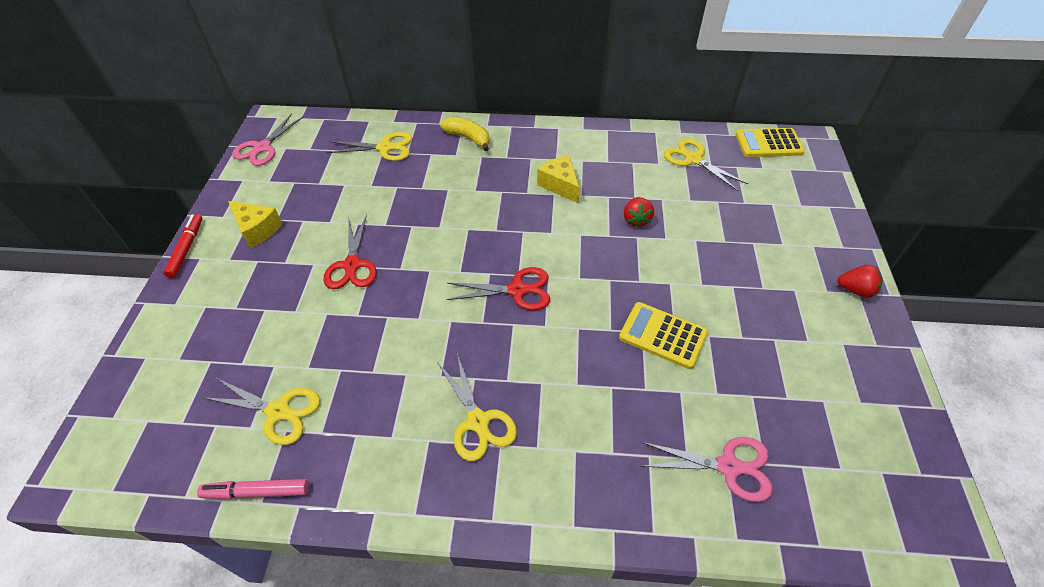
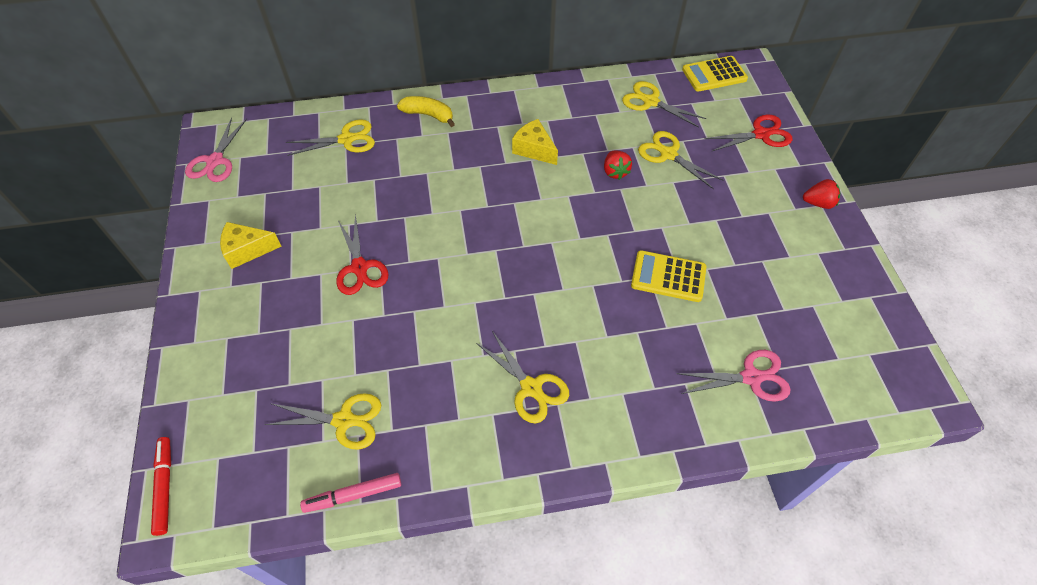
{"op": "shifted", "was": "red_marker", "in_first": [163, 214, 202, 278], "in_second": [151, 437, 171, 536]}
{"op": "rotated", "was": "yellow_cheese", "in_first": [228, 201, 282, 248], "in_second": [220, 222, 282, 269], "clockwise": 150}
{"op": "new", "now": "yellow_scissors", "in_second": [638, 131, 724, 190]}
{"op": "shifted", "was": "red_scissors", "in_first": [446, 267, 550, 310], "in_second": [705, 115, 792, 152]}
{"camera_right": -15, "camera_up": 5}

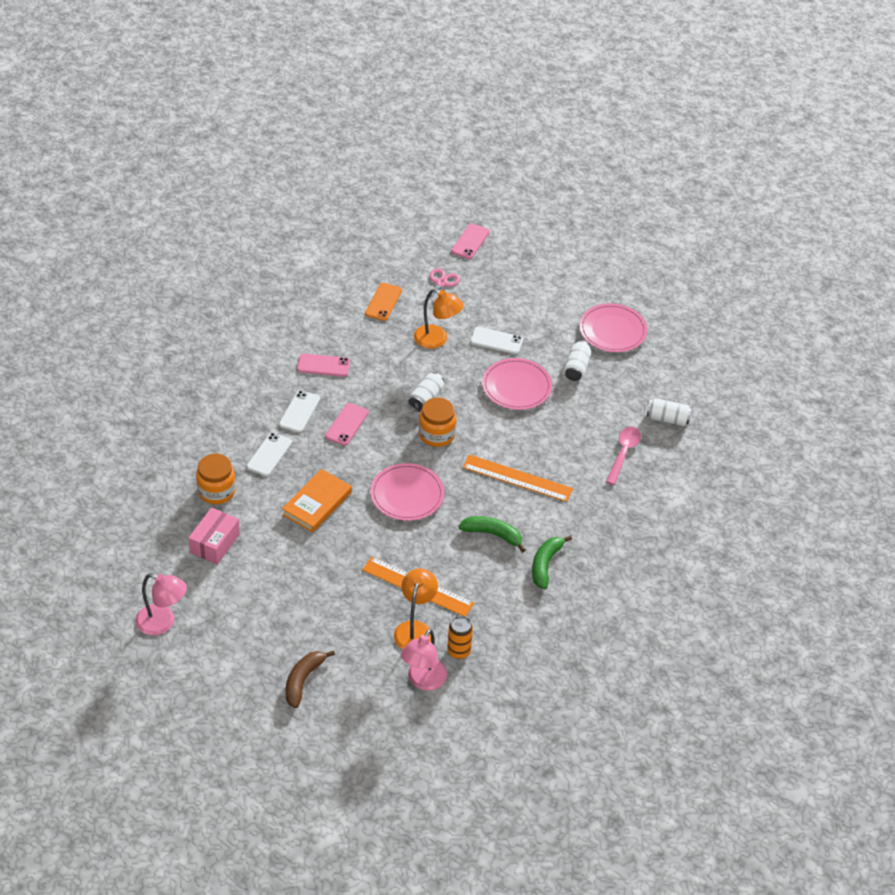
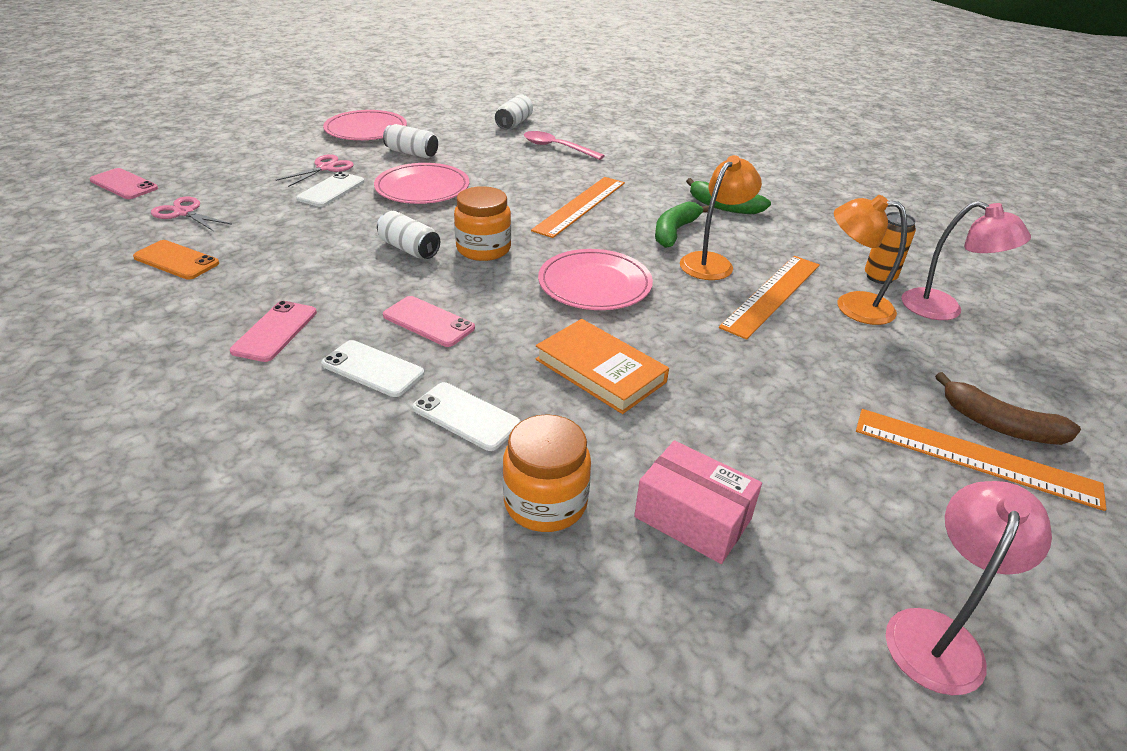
{"op": "new", "now": "pink_scissors", "in_second": [276, 154, 354, 187]}
{"op": "shifted", "was": "orange_lamp", "in_first": [414, 289, 464, 349], "in_second": [680, 155, 762, 280]}
{"op": "new", "now": "orange_ruler", "in_second": [856, 409, 1106, 511]}
{"camera_right": -80, "camera_up": -10}

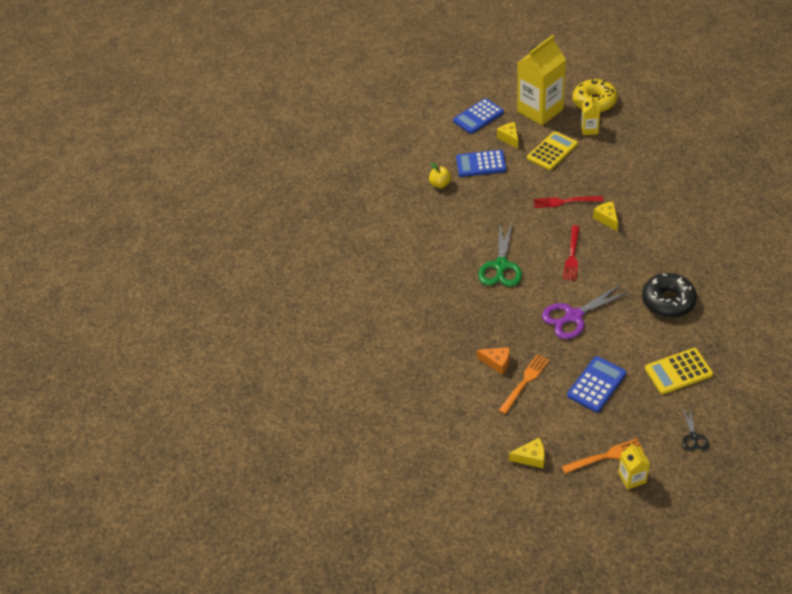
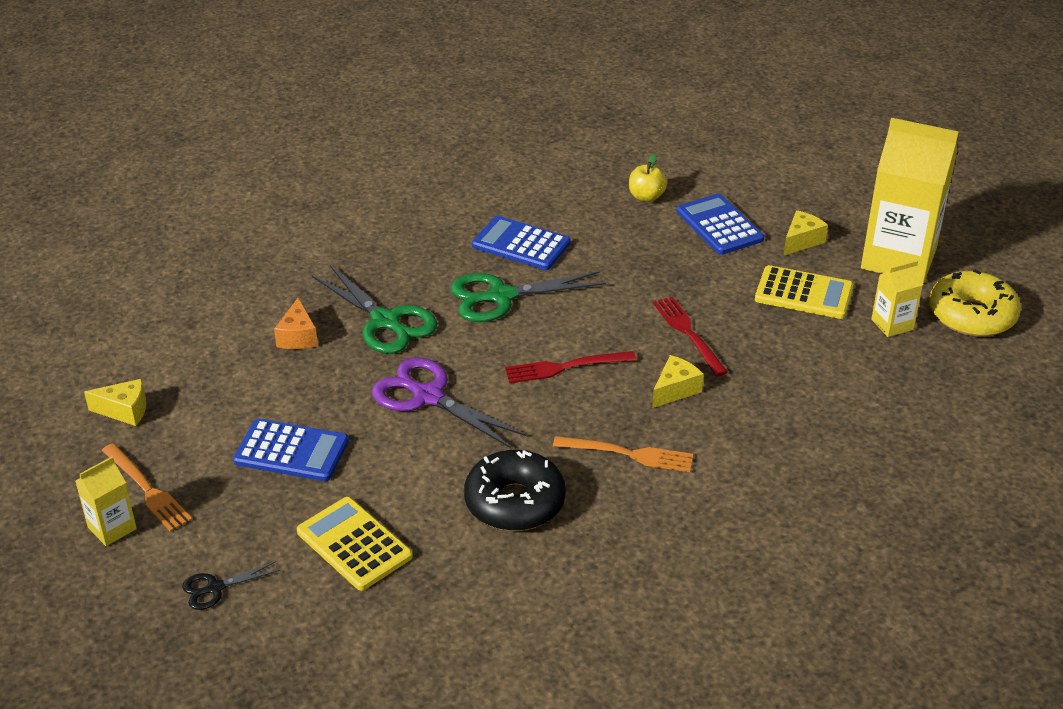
{"op": "rotated", "was": "yellow_cheese", "in_first": [509, 438, 545, 468], "in_second": [84, 379, 147, 426], "clockwise": -60}
{"op": "new", "now": "green_scissors", "in_second": [312, 265, 437, 354]}
{"op": "shifted", "was": "blue_calculator", "in_first": [453, 98, 504, 134], "in_second": [472, 216, 571, 270]}
{"op": "shifted", "was": "orange_fork", "in_first": [499, 354, 549, 414], "in_second": [553, 436, 693, 472]}
{"camera_right": 60, "camera_up": -10}

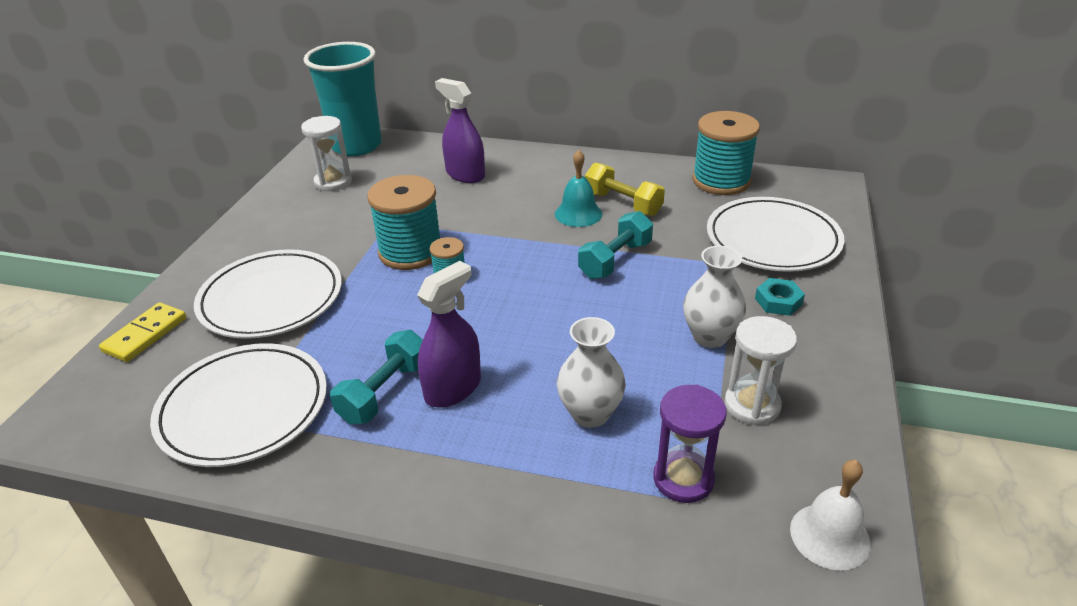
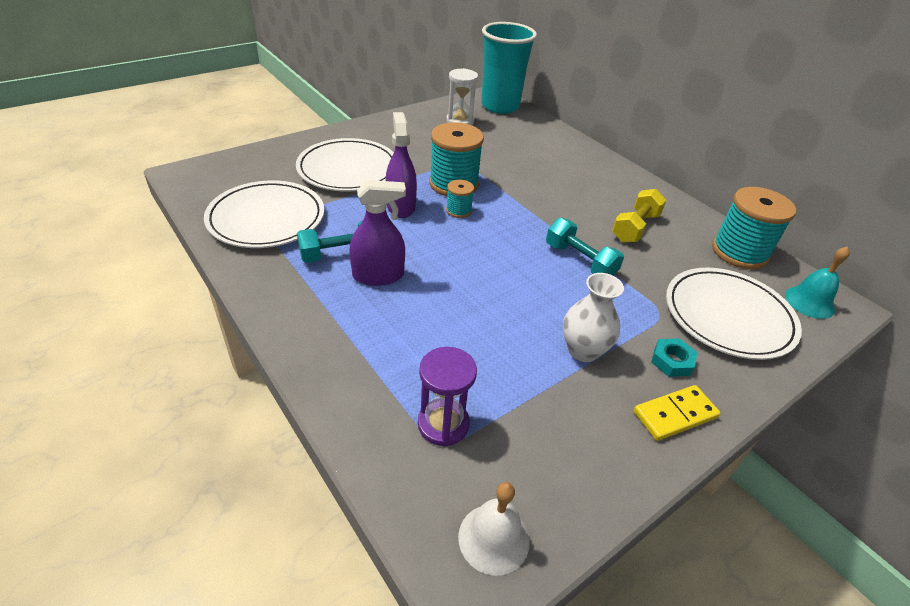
{"op": "shifted", "was": "purple_spray_bottle", "in_first": [435, 78, 485, 183], "in_second": [386, 112, 417, 218]}
{"op": "rotated", "was": "turquoise_dumbbell", "in_first": [578, 211, 653, 279], "in_second": [546, 218, 624, 276], "clockwise": 60}
{"op": "rotated", "was": "yellow_dumbbell", "in_first": [585, 162, 665, 216], "in_second": [612, 189, 666, 243], "clockwise": 45}
{"op": "shifted", "was": "yellow_domino", "in_first": [99, 302, 187, 362], "in_second": [634, 385, 720, 441]}
{"op": "shifted", "was": "turquoise_bell", "in_first": [555, 150, 602, 227], "in_second": [785, 246, 850, 319]}
{"op": "gone", "was": "white_vase", "in_first": [557, 317, 626, 428]}
{"op": "gone", "was": "white_hourglass", "in_first": [725, 316, 797, 425]}
{"camera_right": 35, "camera_up": 5}

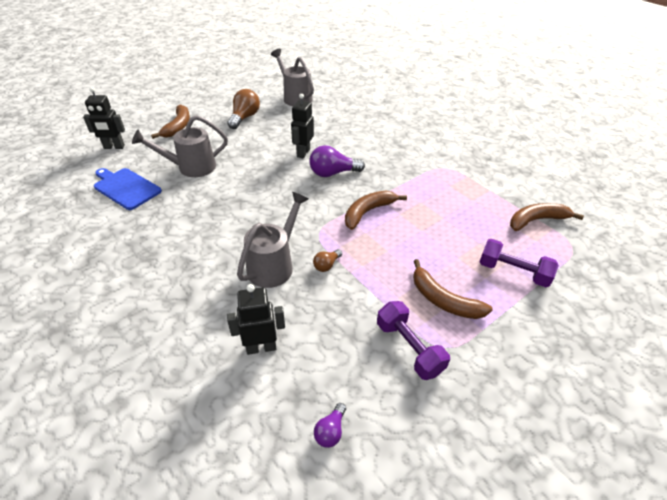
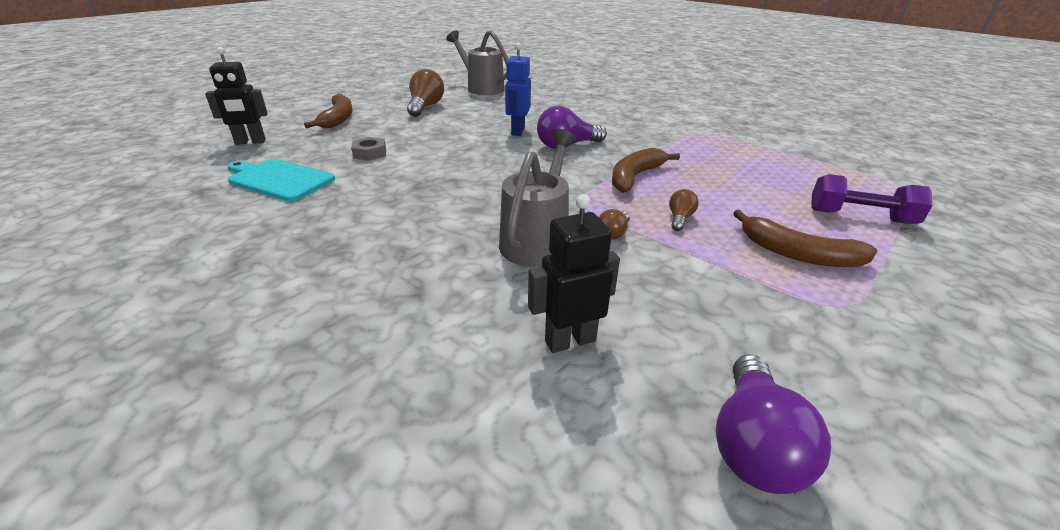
{"op": "repainted", "was": "blue_cutting_board", "now": "turquoise_cutting_board", "in_first": [94, 168, 162, 210], "in_second": [228, 159, 335, 202]}
{"op": "swapped", "was": "grey_watering_can", "now": "grey_nut", "in_first": [132, 115, 228, 177], "in_second": [351, 137, 386, 161]}
{"op": "repainted", "was": "black_robot", "now": "blue_robot", "in_first": [291, 94, 314, 158], "in_second": [505, 43, 531, 136]}
{"op": "new", "now": "brown_light_bulb", "in_second": [669, 189, 699, 231]}
{"op": "scaled", "was": "purple_light_bulb", "in_first": [314, 403, 346, 448], "in_second": [715, 355, 831, 494], "ratio": 1.89}
{"op": "gone", "was": "purple_dumbbell", "in_first": [377, 301, 450, 380]}
{"op": "gone", "was": "brown_banana", "in_first": [510, 203, 584, 231]}
{"camera_right": -10, "camera_up": -10}

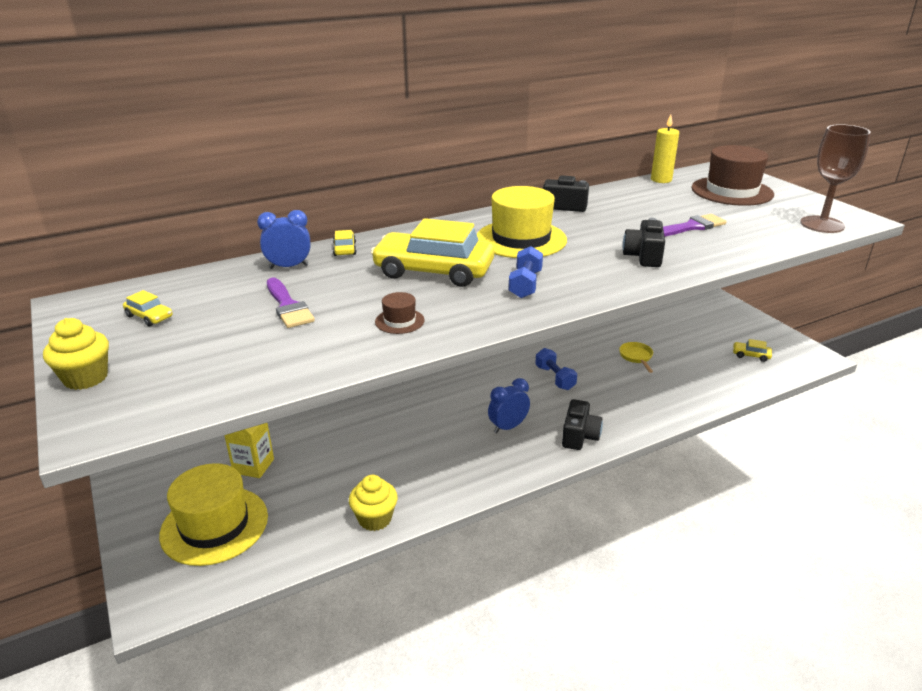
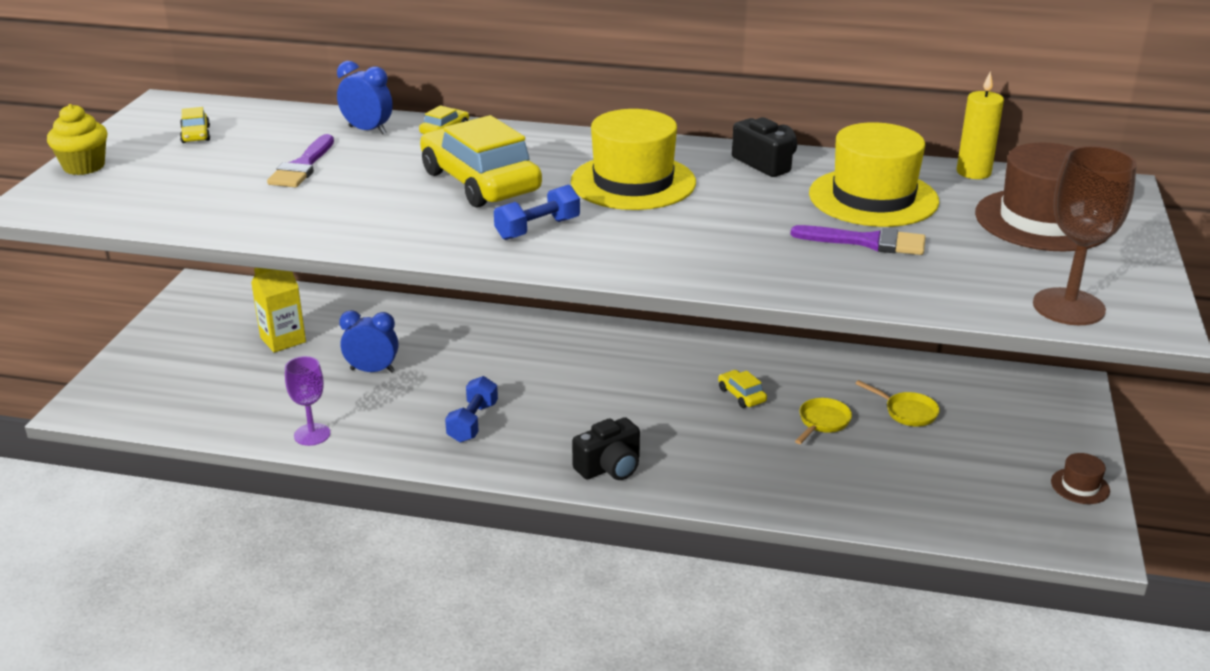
{"op": "swapped", "was": "yellow_cupcake", "now": "purple_goblet", "in_first": [349, 475, 398, 531], "in_second": [285, 356, 330, 446]}
{"op": "shifted", "was": "blue_clock", "in_first": [488, 378, 530, 433], "in_second": [339, 310, 399, 373]}
{"op": "shifted", "was": "blue_dumbbell", "in_first": [535, 348, 577, 390], "in_second": [445, 376, 498, 442]}
{"op": "shifted", "was": "yellow_car", "in_first": [733, 339, 772, 362], "in_second": [718, 370, 767, 408]}
{"op": "shifted", "was": "yellow_hat", "in_first": [159, 463, 268, 566], "in_second": [809, 122, 939, 227]}
{"op": "new", "now": "yellow_pan", "in_second": [856, 380, 940, 427]}
{"op": "shifted", "was": "brown_hat", "in_first": [375, 292, 425, 334], "in_second": [1051, 453, 1110, 504]}
{"op": "gone", "was": "black_camera", "in_first": [623, 218, 665, 267]}
{"camera_right": 40, "camera_up": 0}

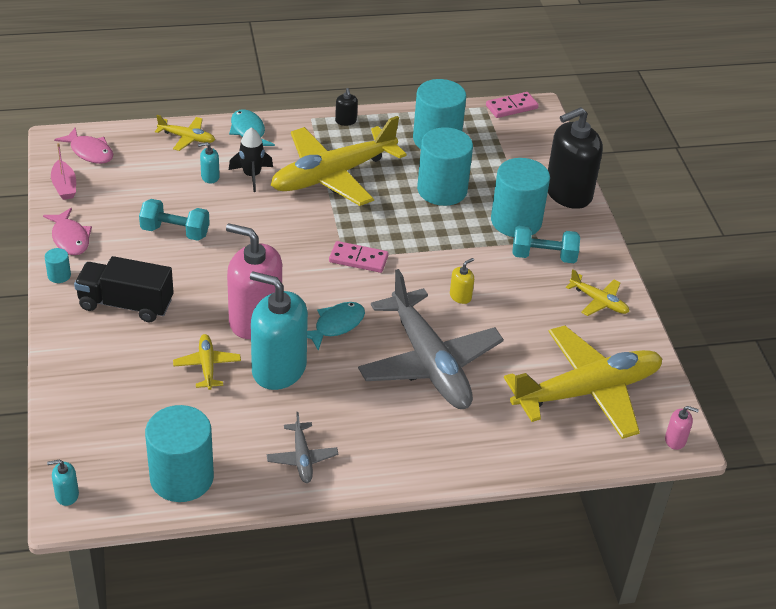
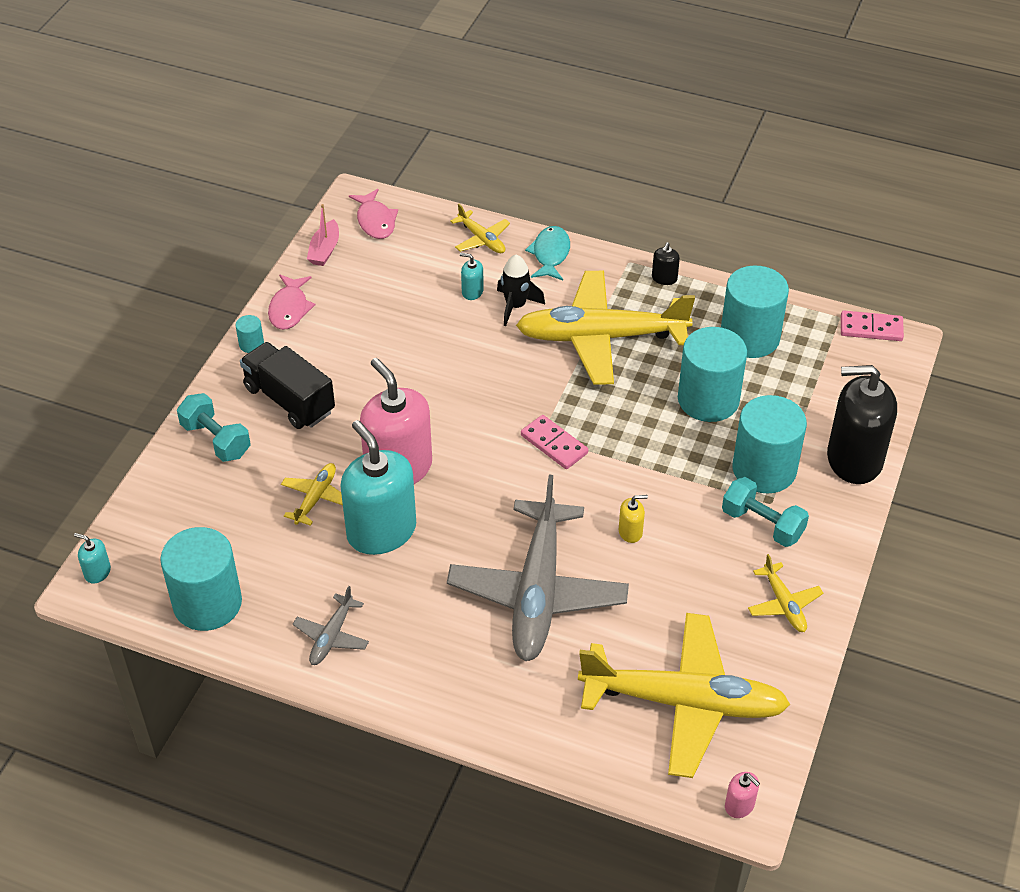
{"op": "shifted", "was": "turquoise_dumbbell", "in_first": [139, 199, 210, 241], "in_second": [177, 393, 250, 462]}
{"op": "gone", "was": "turquoise_fish", "in_first": [307, 302, 365, 351]}
{"camera_right": 35, "camera_up": 5}

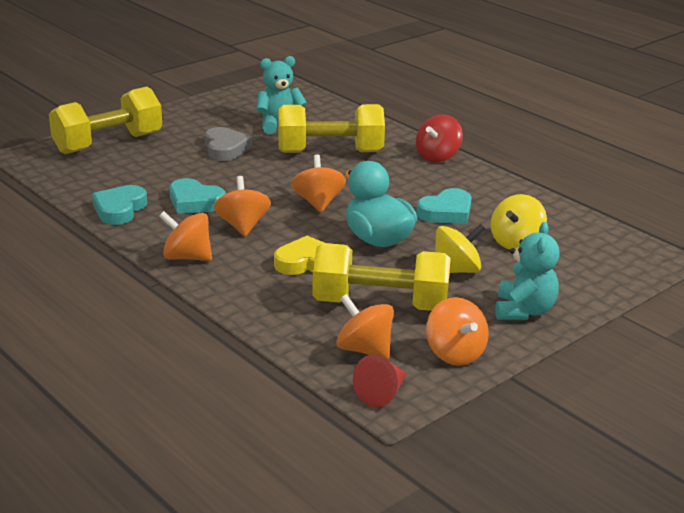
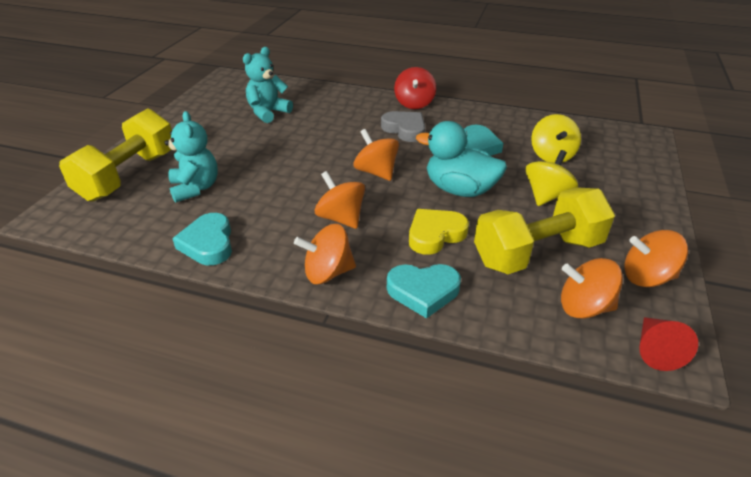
{"op": "shifted", "was": "turquoise_teddy_bear", "in_first": [495, 222, 560, 320], "in_second": [164, 111, 218, 203]}
{"op": "shifted", "was": "grey_heart", "in_first": [205, 127, 252, 161], "in_second": [381, 111, 425, 142]}
{"op": "shifted", "was": "turquoise_heart", "in_first": [170, 178, 226, 214], "in_second": [387, 264, 461, 319]}
{"op": "rotated", "was": "orange_spinning_top", "in_first": [426, 297, 489, 366], "in_second": [624, 230, 688, 287], "clockwise": 150}
{"op": "gone", "was": "yellow_dumbbell", "in_first": [278, 104, 385, 153]}
{"camera_right": -30, "camera_up": 10}

